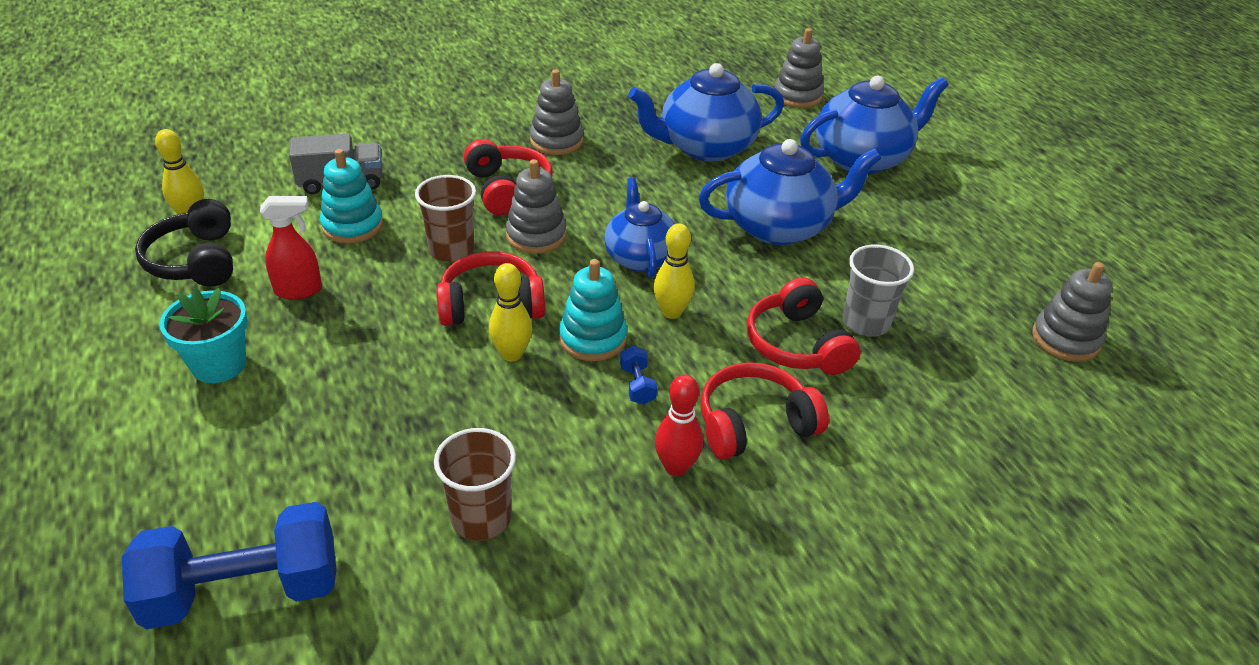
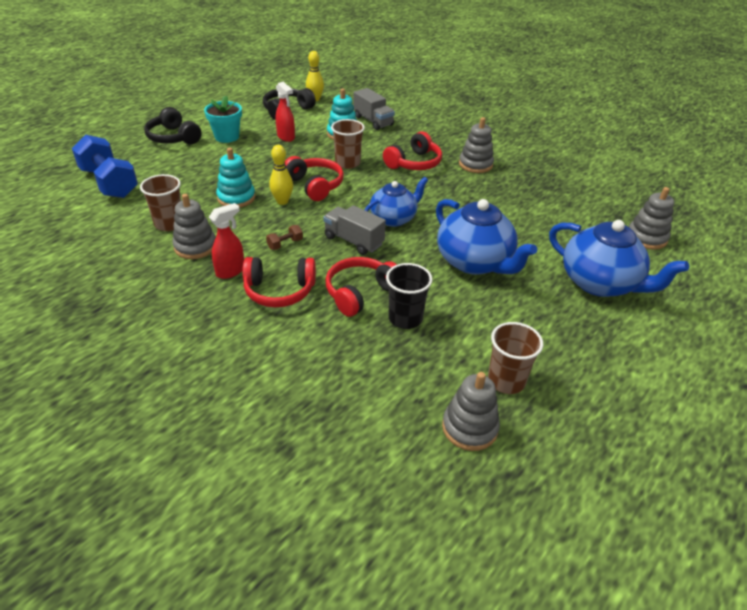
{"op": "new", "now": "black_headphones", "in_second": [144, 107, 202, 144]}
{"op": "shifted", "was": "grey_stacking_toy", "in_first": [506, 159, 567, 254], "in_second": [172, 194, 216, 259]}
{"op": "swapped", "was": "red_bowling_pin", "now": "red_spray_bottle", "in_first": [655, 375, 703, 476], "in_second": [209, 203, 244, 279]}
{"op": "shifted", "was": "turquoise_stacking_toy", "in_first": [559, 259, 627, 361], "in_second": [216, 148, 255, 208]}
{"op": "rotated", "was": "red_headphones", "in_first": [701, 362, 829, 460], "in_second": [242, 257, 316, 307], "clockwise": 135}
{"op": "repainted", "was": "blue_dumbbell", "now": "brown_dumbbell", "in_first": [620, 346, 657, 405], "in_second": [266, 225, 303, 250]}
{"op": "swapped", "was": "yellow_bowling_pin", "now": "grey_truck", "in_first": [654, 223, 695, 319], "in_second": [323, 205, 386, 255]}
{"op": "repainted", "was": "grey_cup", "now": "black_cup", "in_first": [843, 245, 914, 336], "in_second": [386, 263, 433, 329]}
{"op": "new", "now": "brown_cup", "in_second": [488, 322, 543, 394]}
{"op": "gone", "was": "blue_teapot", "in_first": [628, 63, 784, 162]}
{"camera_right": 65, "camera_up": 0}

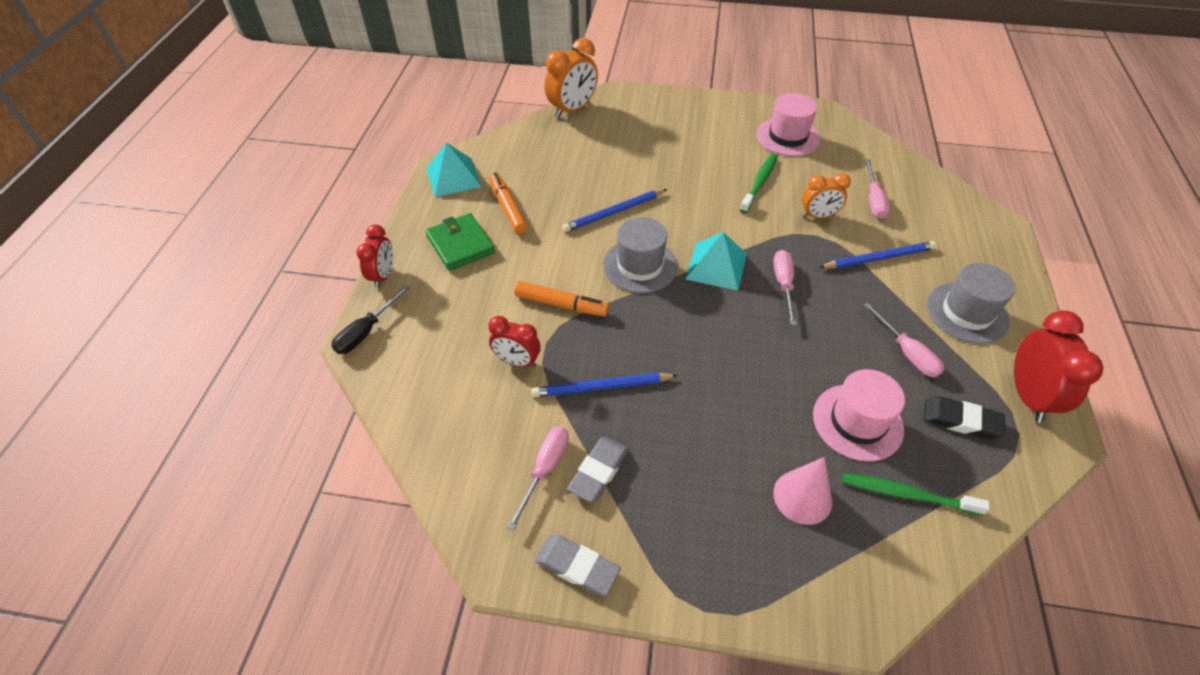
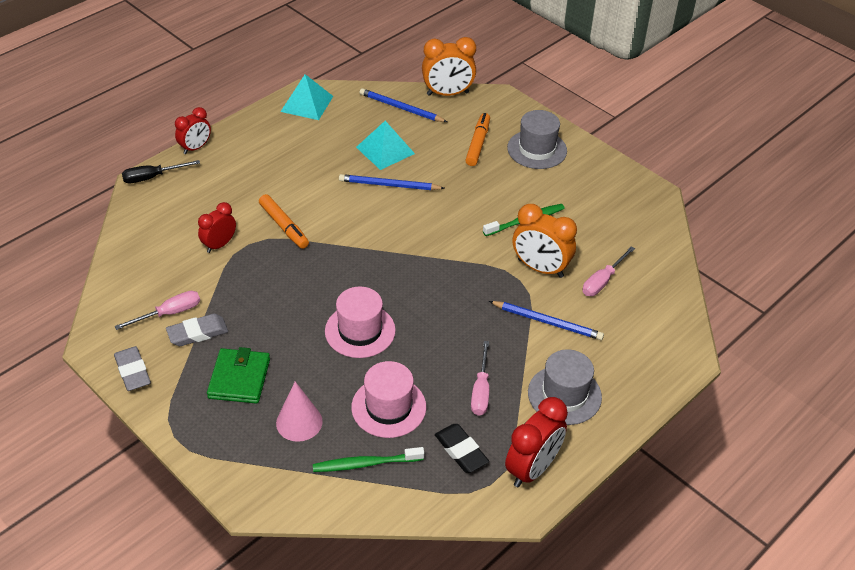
{"op": "rotated", "was": "red_clock", "in_first": [489, 316, 541, 368], "in_second": [198, 202, 236, 253], "clockwise": 75}
{"op": "shifted", "was": "green_wallet", "in_first": [425, 213, 495, 271], "in_second": [207, 347, 270, 404]}
{"op": "rotated", "was": "green_toothbrush", "in_first": [842, 473, 990, 516], "in_second": [313, 447, 424, 472], "clockwise": -60}
{"op": "shifted", "was": "pink_hat", "in_first": [757, 93, 820, 156], "in_second": [325, 286, 396, 358]}
{"op": "shifted", "was": "turquoise_pyramid", "in_first": [686, 232, 747, 291], "in_second": [356, 121, 415, 170]}
{"op": "shifted", "was": "blue_pencil", "in_first": [532, 373, 678, 397], "in_second": [360, 88, 447, 122]}
{"op": "shifted", "was": "orange_marker", "in_first": [489, 172, 527, 234], "in_second": [465, 113, 490, 166]}
{"op": "shifted", "was": "grey_hat", "in_first": [603, 217, 678, 293], "in_second": [507, 110, 567, 169]}
{"op": "scaled", "was": "orange_clock", "in_first": [802, 173, 851, 218], "in_second": [513, 204, 577, 278], "ratio": 1.56}
{"op": "gone", "was": "pink_screwdriver", "in_first": [773, 250, 797, 325]}
{"camera_right": 35, "camera_up": -5}

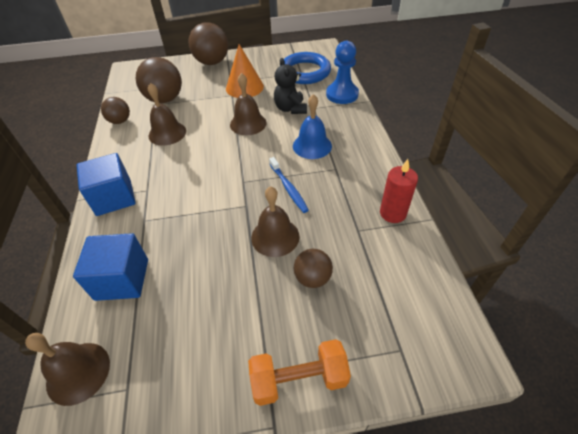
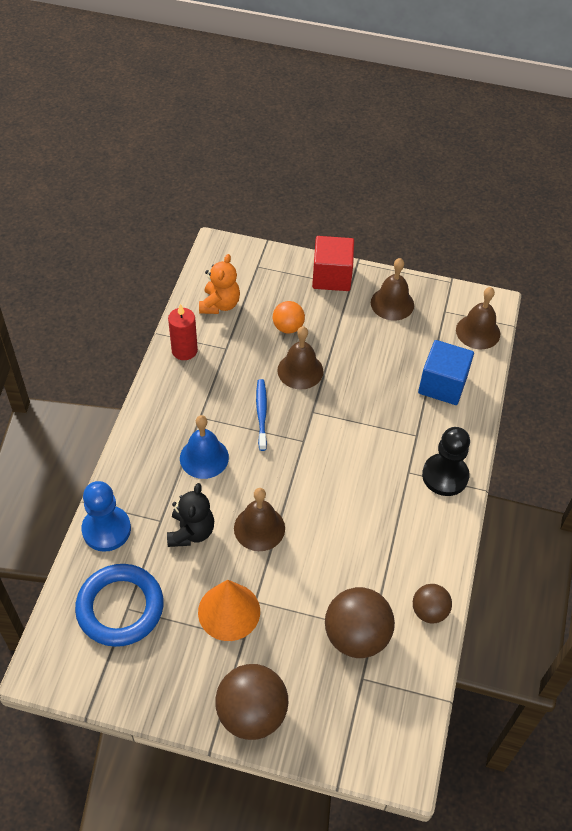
{"op": "new", "now": "orange_teddy_bear", "in_second": [199, 254, 240, 314]}
{"op": "repainted", "was": "brown_ball", "now": "orange_ball", "in_first": [294, 249, 333, 288], "in_second": [273, 301, 305, 334]}
{"op": "swapped", "was": "orange_dumbbell", "now": "red_cube", "in_first": [248, 339, 351, 406], "in_second": [312, 236, 354, 291]}
{"op": "shifted", "was": "brown_bell", "in_first": [148, 83, 186, 146], "in_second": [371, 258, 414, 321]}
{"op": "swapped", "was": "blue_cube", "now": "black_pawn", "in_first": [77, 153, 136, 216], "in_second": [422, 427, 470, 496]}
{"camera_right": -160, "camera_up": 5}

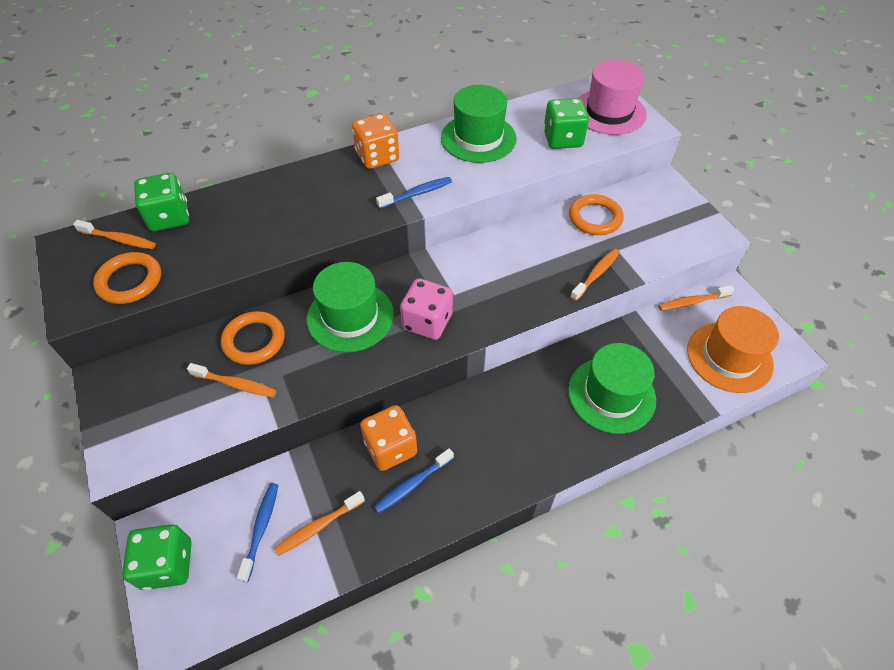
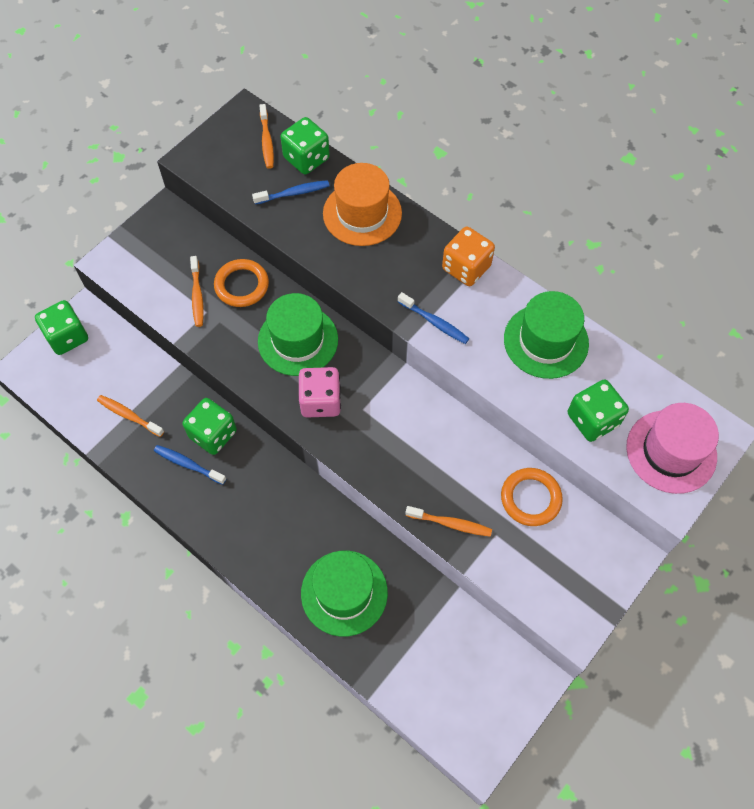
{"op": "repainted", "was": "orange_dice", "now": "green_dice", "in_first": [360, 405, 417, 471], "in_second": [182, 398, 237, 455]}
{"op": "shifted", "was": "blue_toothbrush", "in_first": [237, 483, 278, 582], "in_second": [252, 180, 329, 205]}
{"op": "shifted", "was": "orange_hat", "in_first": [687, 306, 779, 393], "in_second": [323, 163, 402, 246]}
{"op": "gone", "was": "orange_ring", "in_first": [93, 252, 161, 304]}
{"op": "gone", "was": "orange_toothbrush", "in_first": [659, 285, 735, 311]}
{"camera_right": 65, "camera_up": 10}

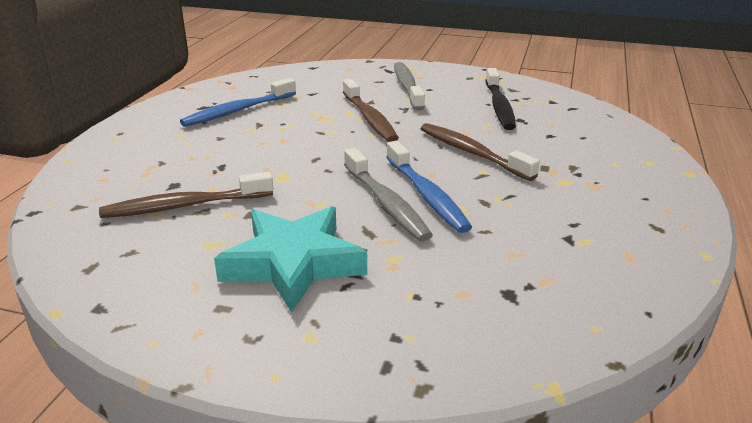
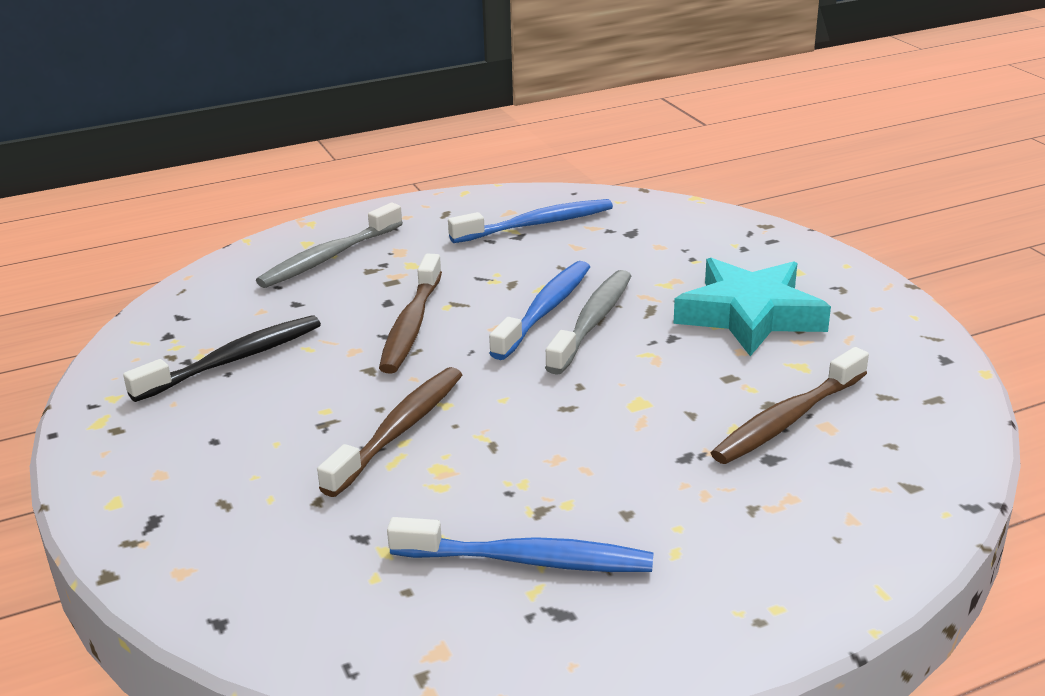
{"op": "shifted", "was": "grey_toothbrush", "in_first": [394, 62, 425, 111], "in_second": [256, 203, 403, 288]}
{"op": "new", "now": "blue_toothbrush", "in_second": [448, 199, 613, 243]}
{"op": "rotated", "was": "brown_toothbrush", "in_first": [99, 172, 273, 218], "in_second": [711, 347, 869, 464], "clockwise": 105}
{"camera_right": -130, "camera_up": 0}

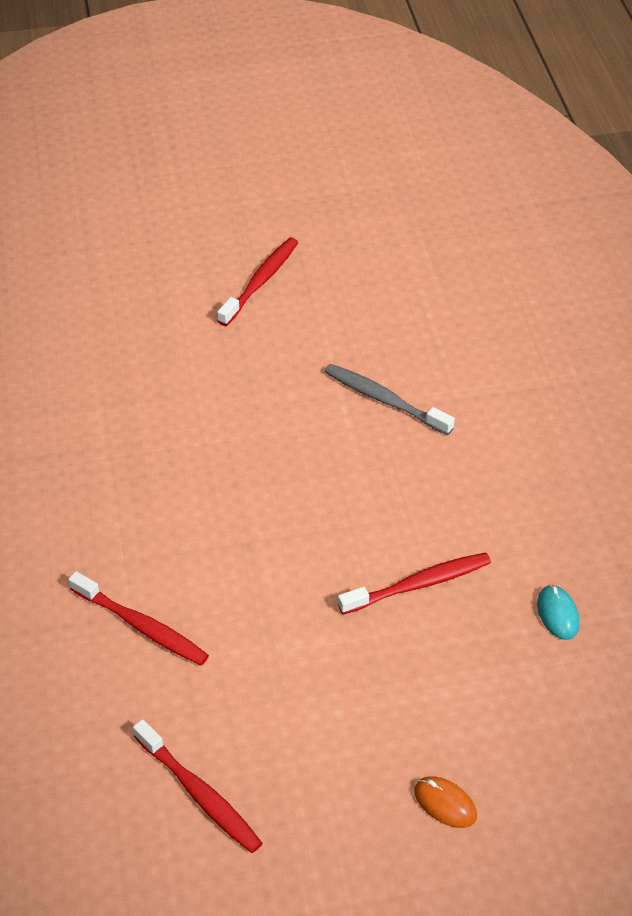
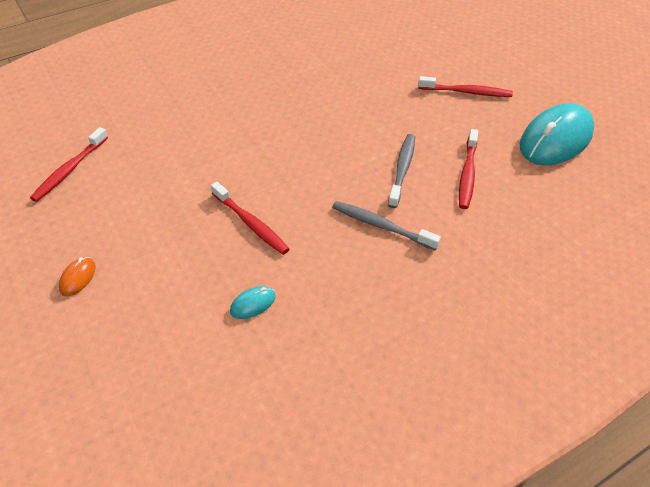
{"op": "new", "now": "grey_toothbrush", "in_second": [332, 201, 441, 251]}
{"op": "shifted", "was": "red_toothbrush", "in_first": [68, 571, 209, 666], "in_second": [459, 129, 478, 209]}
{"op": "new", "now": "turquoise_mouse", "in_second": [520, 103, 594, 165]}
{"camera_right": 70, "camera_up": 0}

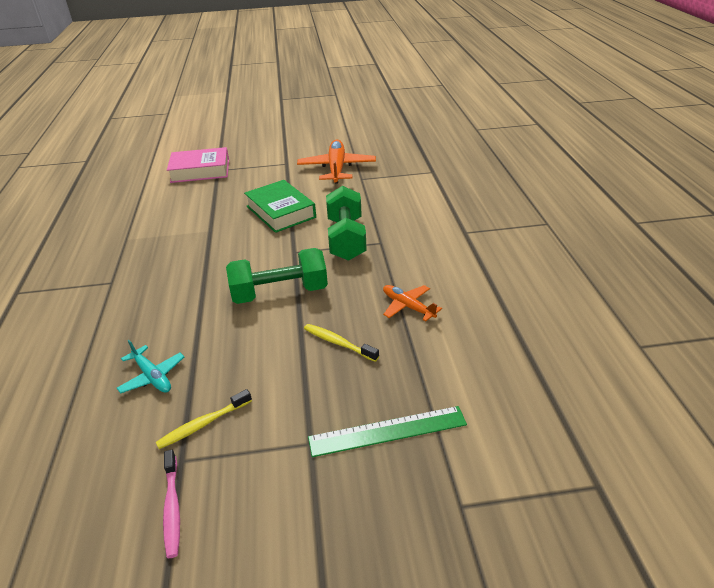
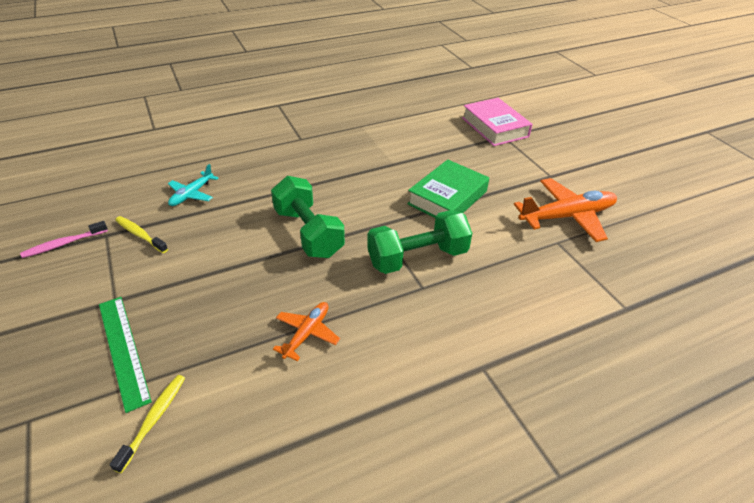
{"op": "shifted", "was": "yellow_toothbrush", "in_first": [304, 324, 379, 362], "in_second": [110, 375, 185, 473]}
{"camera_right": 70, "camera_up": 5}

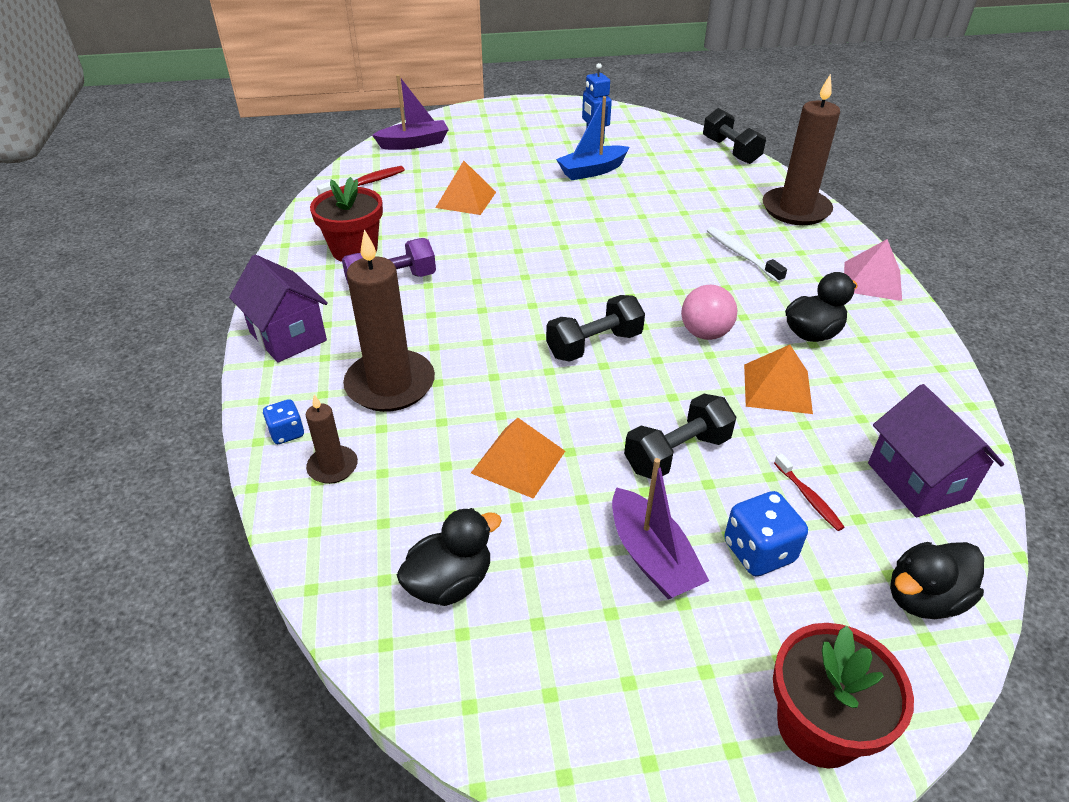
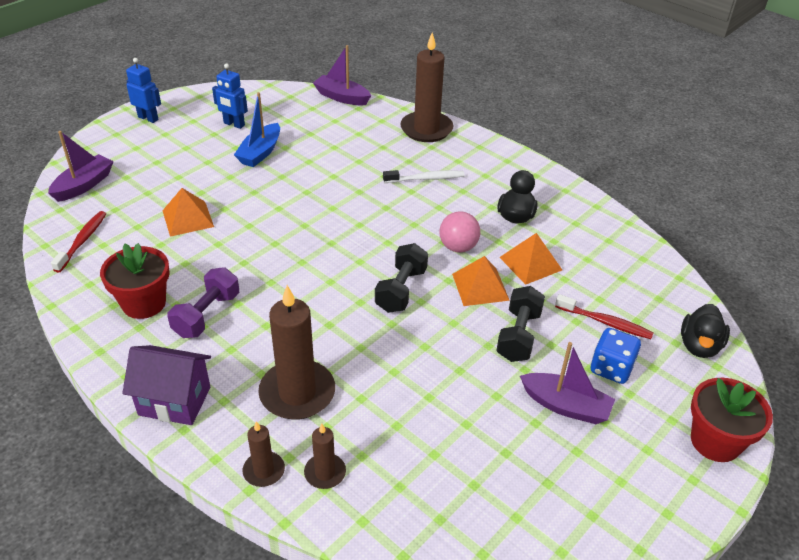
{"op": "new", "now": "blue_robot", "in_second": [126, 58, 161, 123]}
{"op": "swapped", "was": "blue_dice", "now": "brown_candle", "in_first": [263, 399, 304, 444], "in_second": [243, 421, 285, 487]}
{"op": "swapped", "was": "black_dumbbell", "now": "purple_boat", "in_first": [703, 108, 766, 164], "in_second": [313, 45, 371, 106]}
{"op": "rotated", "was": "white_toothbrush", "in_first": [707, 227, 787, 283], "in_second": [383, 170, 465, 183], "clockwise": 150}
{"op": "shifted", "was": "orange_pyramid", "in_first": [471, 418, 565, 499], "in_second": [452, 256, 510, 306]}
{"op": "scaled", "was": "red_toothbrush", "in_first": [774, 454, 845, 531], "in_second": [555, 294, 654, 339], "ratio": 1.52}
{"op": "gone", "was": "black_duck", "in_first": [397, 508, 502, 606]}
{"op": "gone", "was": "pink_pyramid", "in_first": [844, 239, 902, 301]}
{"op": "gone", "was": "purple_house", "in_first": [868, 384, 1004, 517]}
{"camera_right": -40, "camera_up": 0}

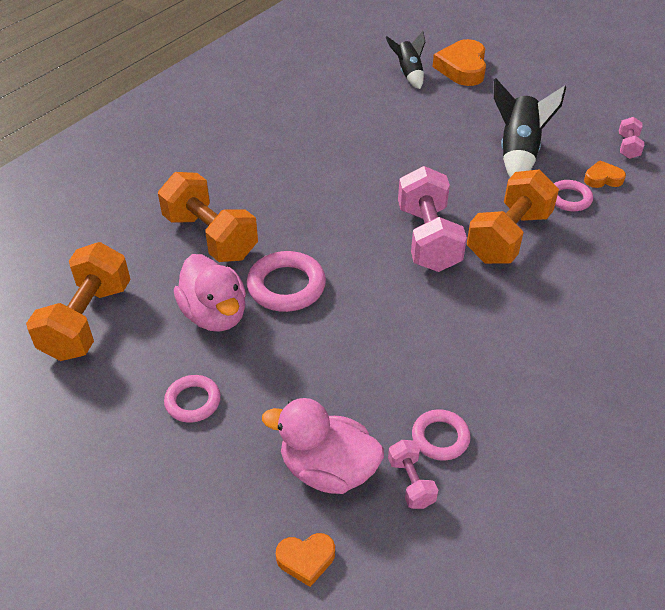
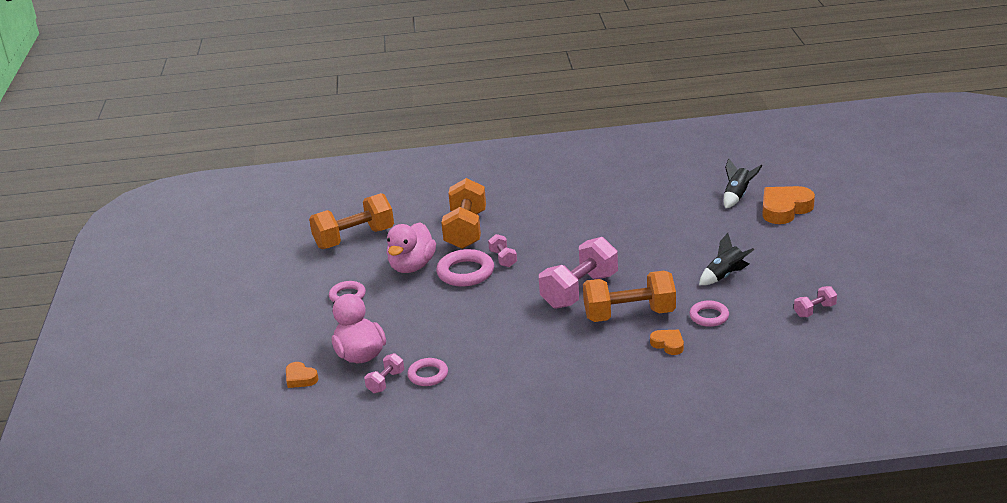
{"op": "new", "now": "pink_dumbbell", "in_second": [488, 234, 517, 267]}
{"op": "shifted", "was": "orange_heart", "in_first": [584, 160, 626, 188], "in_second": [650, 330, 684, 355]}
{"op": "scaled", "was": "black_rocket", "in_first": [494, 78, 566, 177], "in_second": [699, 233, 754, 285], "ratio": 0.64}
{"camera_right": 50, "camera_up": -15}

